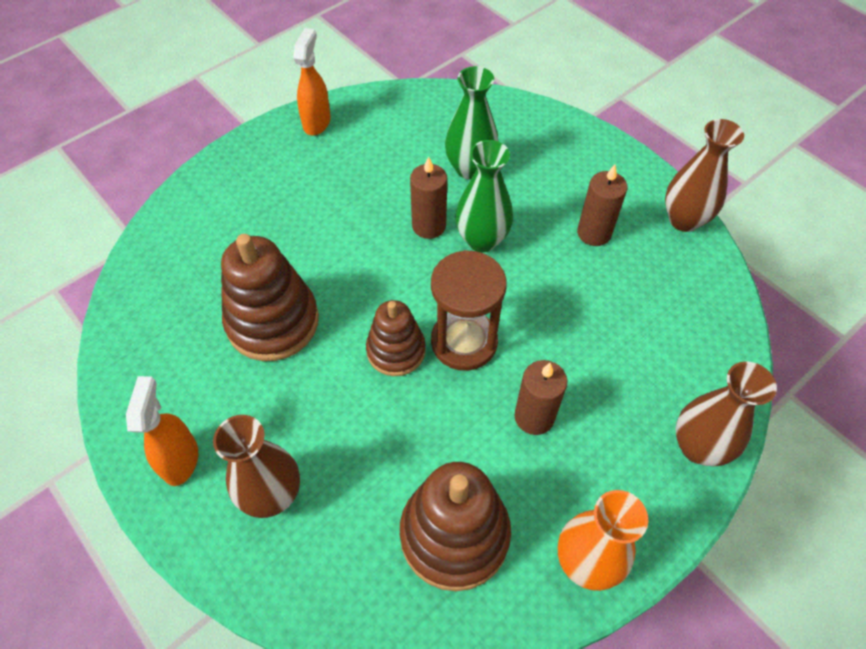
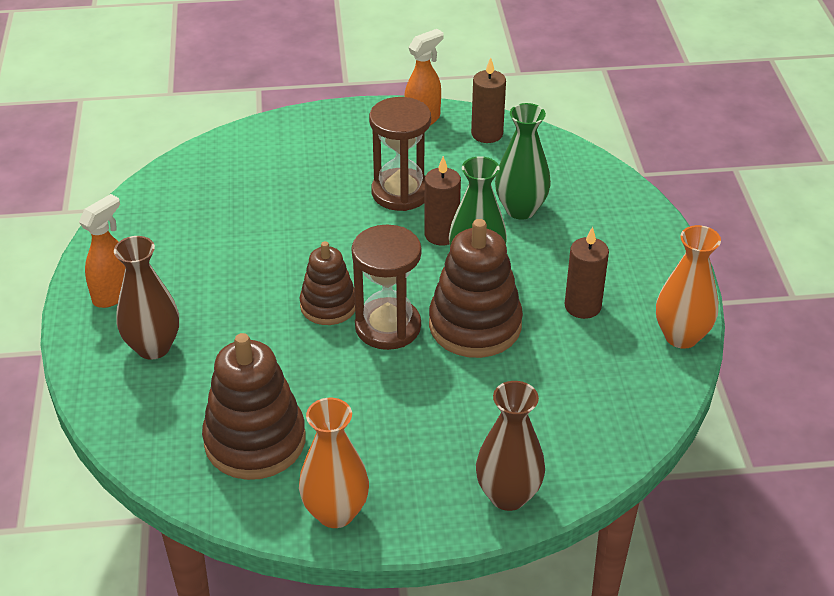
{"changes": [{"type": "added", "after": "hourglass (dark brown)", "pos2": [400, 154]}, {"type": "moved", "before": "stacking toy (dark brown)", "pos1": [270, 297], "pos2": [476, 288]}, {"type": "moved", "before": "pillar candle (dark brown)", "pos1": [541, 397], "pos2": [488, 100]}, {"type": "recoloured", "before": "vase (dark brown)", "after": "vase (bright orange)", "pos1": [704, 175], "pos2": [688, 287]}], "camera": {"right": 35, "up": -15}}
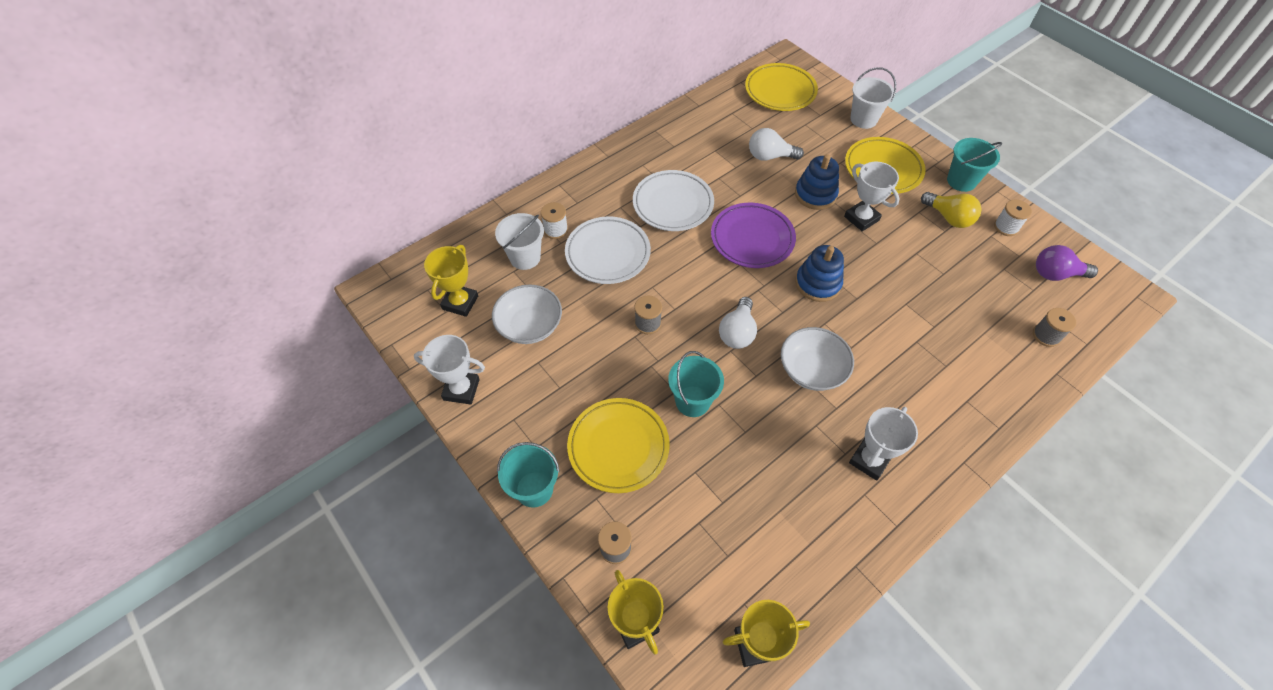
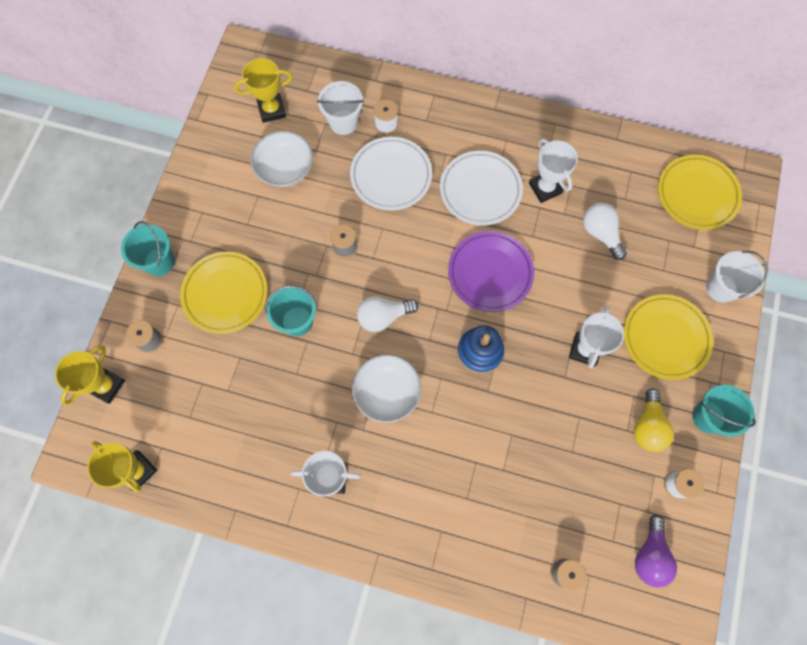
{"changes": [{"type": "removed", "before": "stacking toy (royal blue)", "pos1": [817, 182]}, {"type": "moved", "before": "prize cup (pure white)", "pos1": [449, 369], "pos2": [553, 171]}, {"type": "turned", "before": "light bulb (royal purple)", "pos1": [1067, 263], "pos2": [656, 551], "turn": -135}], "camera": {"right": 55, "up": 15}}
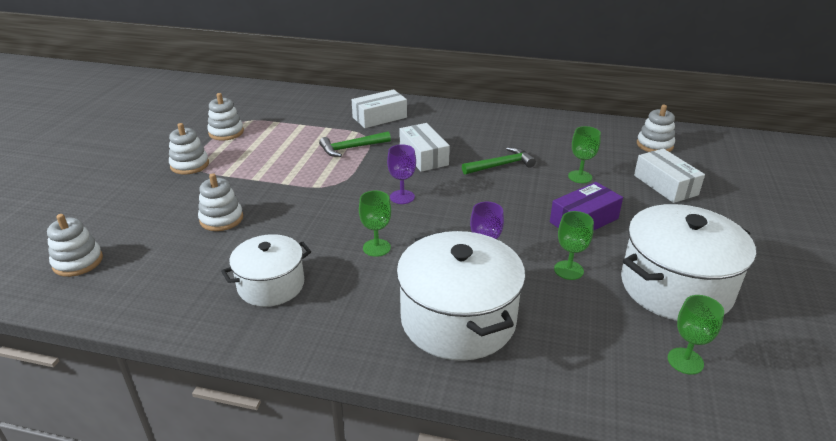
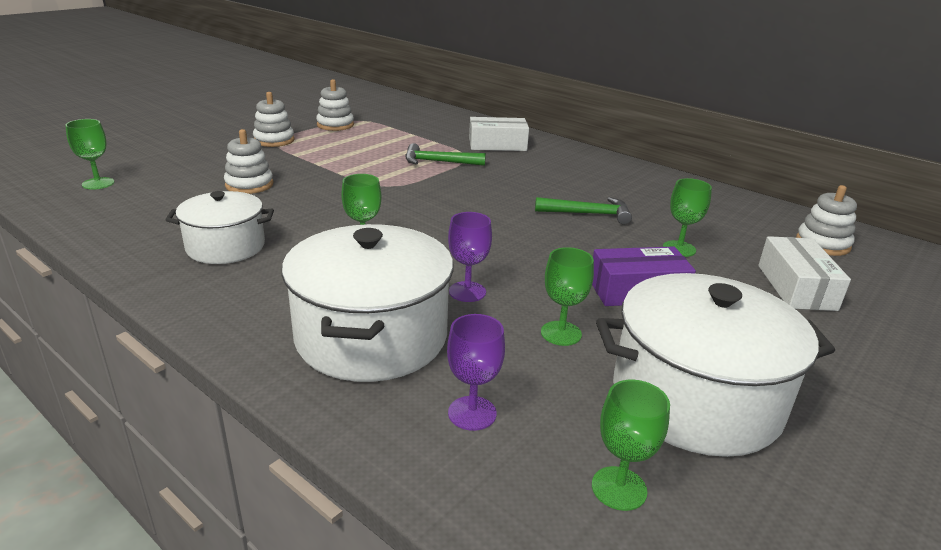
{"changes": [{"type": "removed", "before": "box (pure white)", "pos1": [424, 147]}, {"type": "moved", "before": "goblet (royal purple)", "pos1": [401, 174], "pos2": [476, 372]}, {"type": "replaced", "before": "stacking toy (pure white)", "after": "goblet (green)", "pos1": [75, 245], "pos2": [89, 154]}], "camera": {"right": 25, "up": -5}}
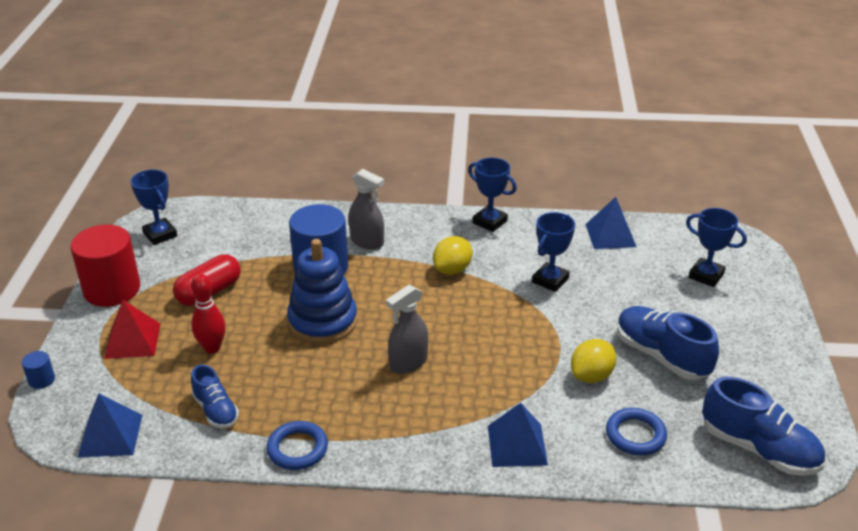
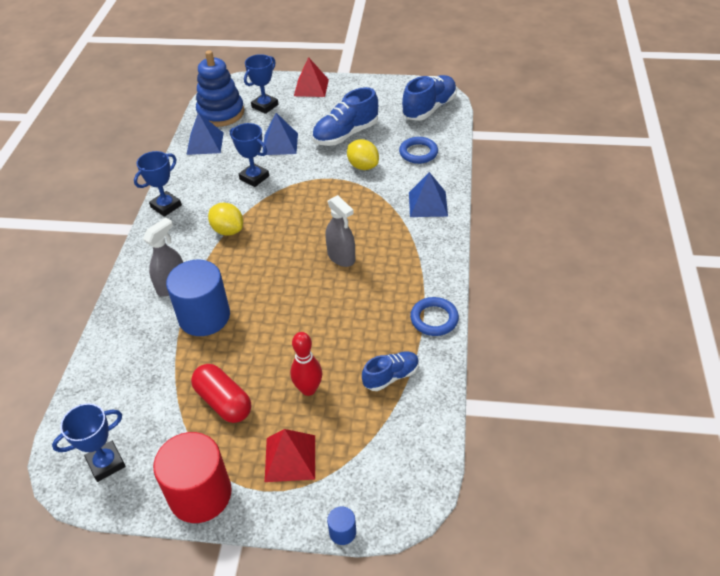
{"changes": [{"type": "added", "after": "pyramid (scarlet)", "pos2": [311, 77]}, {"type": "moved", "before": "pyramid (royal blue)", "pos1": [109, 426], "pos2": [280, 134]}, {"type": "moved", "before": "stacking toy (royal blue)", "pos1": [322, 291], "pos2": [220, 88]}], "camera": {"right": -85, "up": 10}}
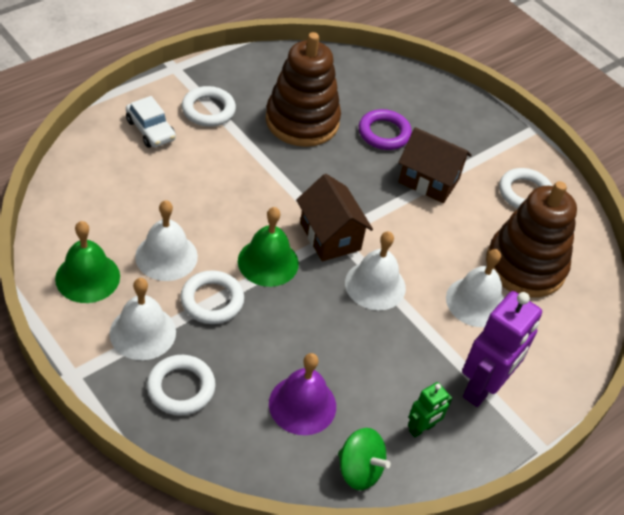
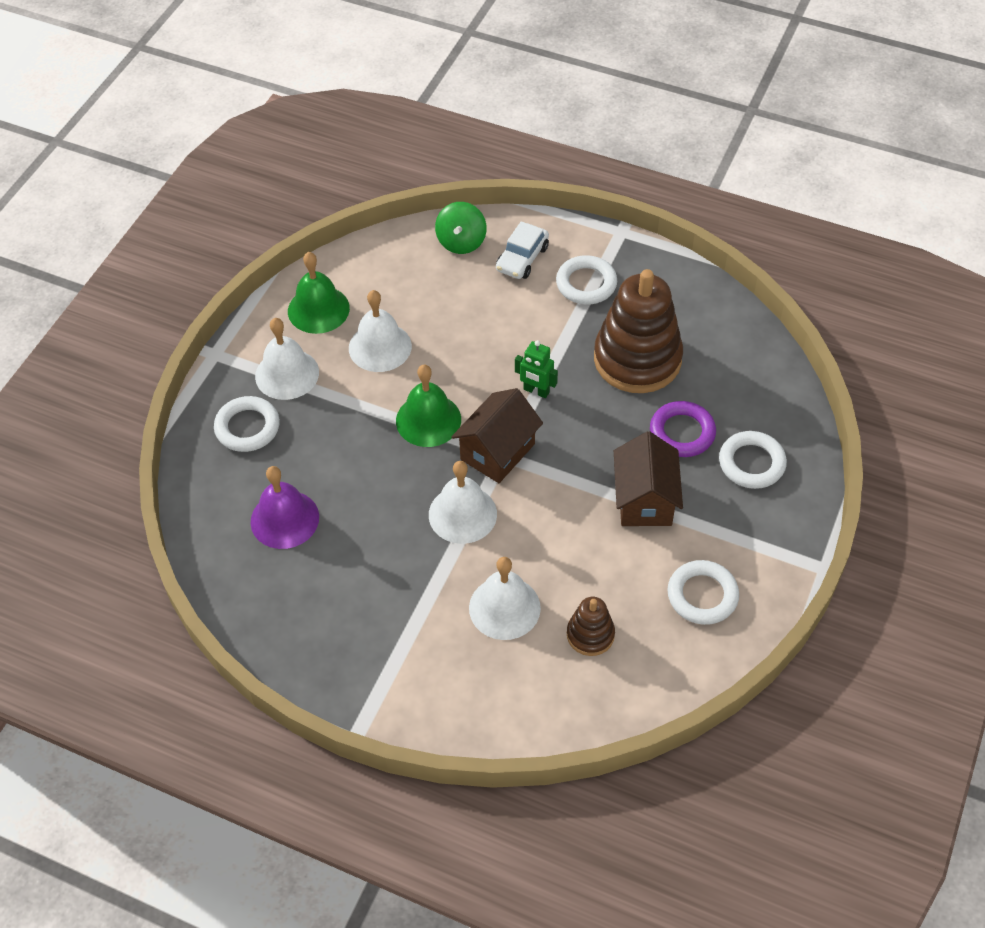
{"changes": [{"type": "removed", "before": "robot figure (royal purple)", "pos1": [502, 349]}, {"type": "moved", "before": "torus (pure white)", "pos1": [212, 297], "pos2": [753, 460]}, {"type": "moved", "before": "whirligig (green)", "pos1": [364, 459], "pos2": [461, 228]}, {"type": "moved", "before": "robot figure (green)", "pos1": [430, 410], "pos2": [536, 369]}, {"type": "resized", "before": "stacking toy (dark brown)", "pos1": [531, 239], "pos2": [591, 626], "scale": 0.48}], "camera": {"right": 70, "up": 5}}
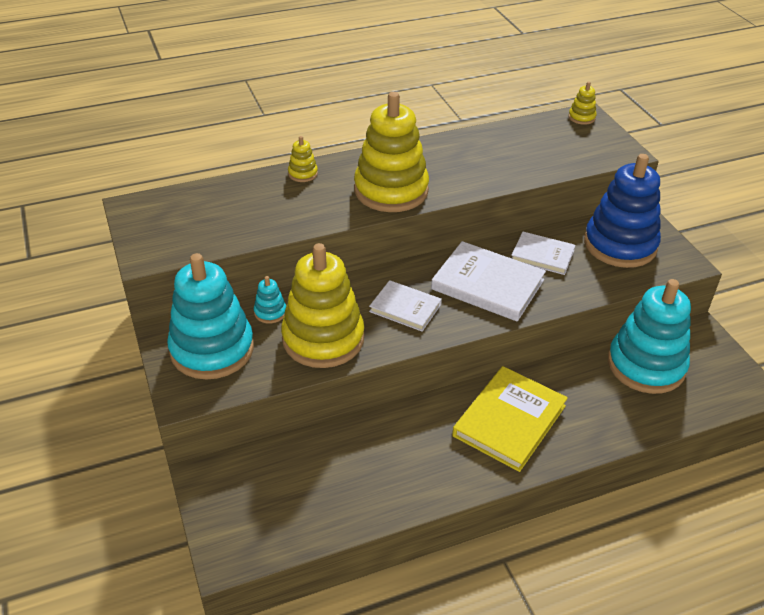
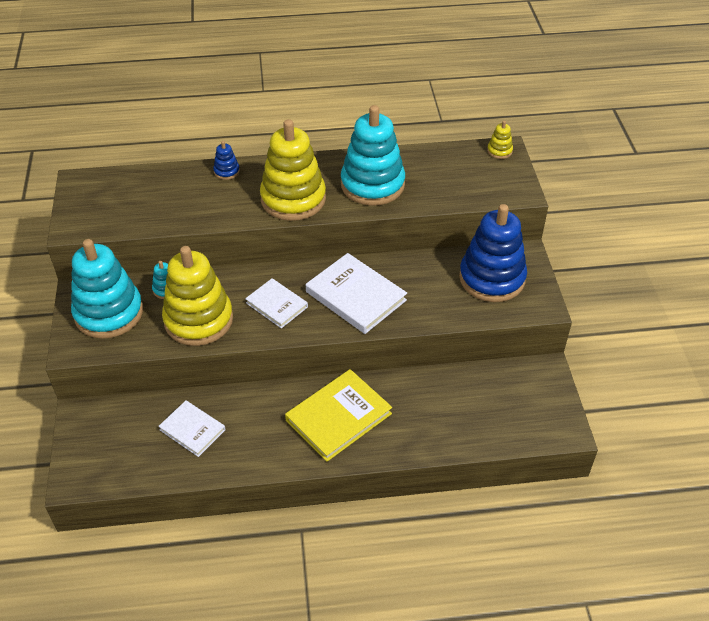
{"changes": [{"type": "moved", "before": "hardback (pure white)", "pos1": [543, 253], "pos2": [191, 428]}, {"type": "moved", "before": "stacking toy (teal)", "pos1": [649, 336], "pos2": [373, 155]}, {"type": "recoloured", "before": "stacking toy (golden)", "after": "stacking toy (royal blue)", "pos1": [303, 159], "pos2": [226, 160]}], "camera": {"right": 15, "up": 5}}
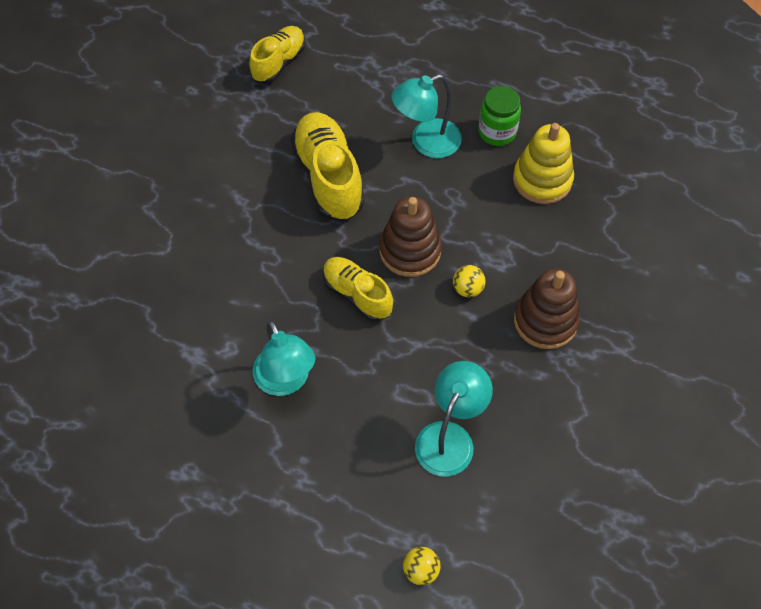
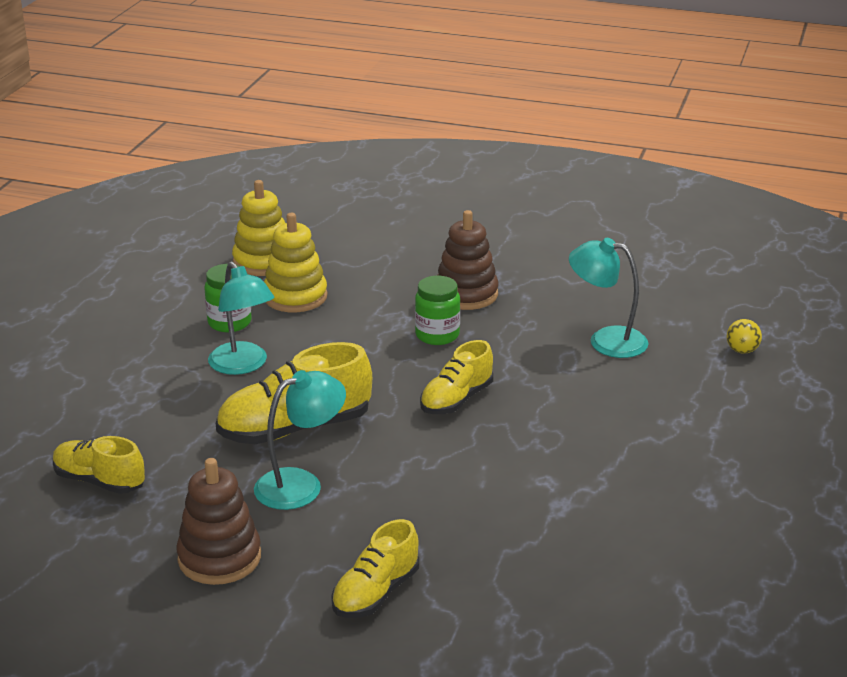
{"changes": [{"type": "added", "after": "stacking toy (golden)", "pos2": [258, 228]}, {"type": "added", "after": "shoe (golden)", "pos2": [375, 568]}, {"type": "moved", "before": "lamp (teal)", "pos1": [284, 358], "pos2": [300, 440]}, {"type": "moved", "before": "stacking toy (dark brown)", "pos1": [410, 237], "pos2": [218, 521]}, {"type": "replaced", "before": "play ball (golden)", "after": "jam jar (green)", "pos1": [469, 281], "pos2": [437, 310]}], "camera": {"right": -95, "up": -30}}
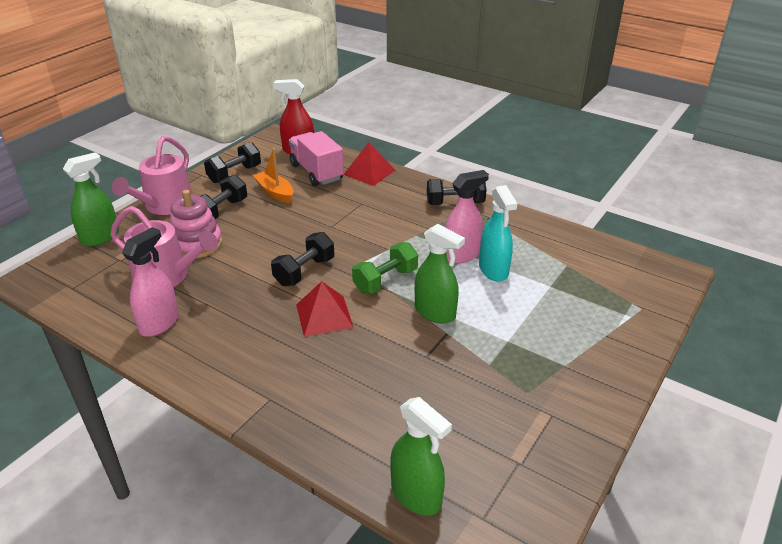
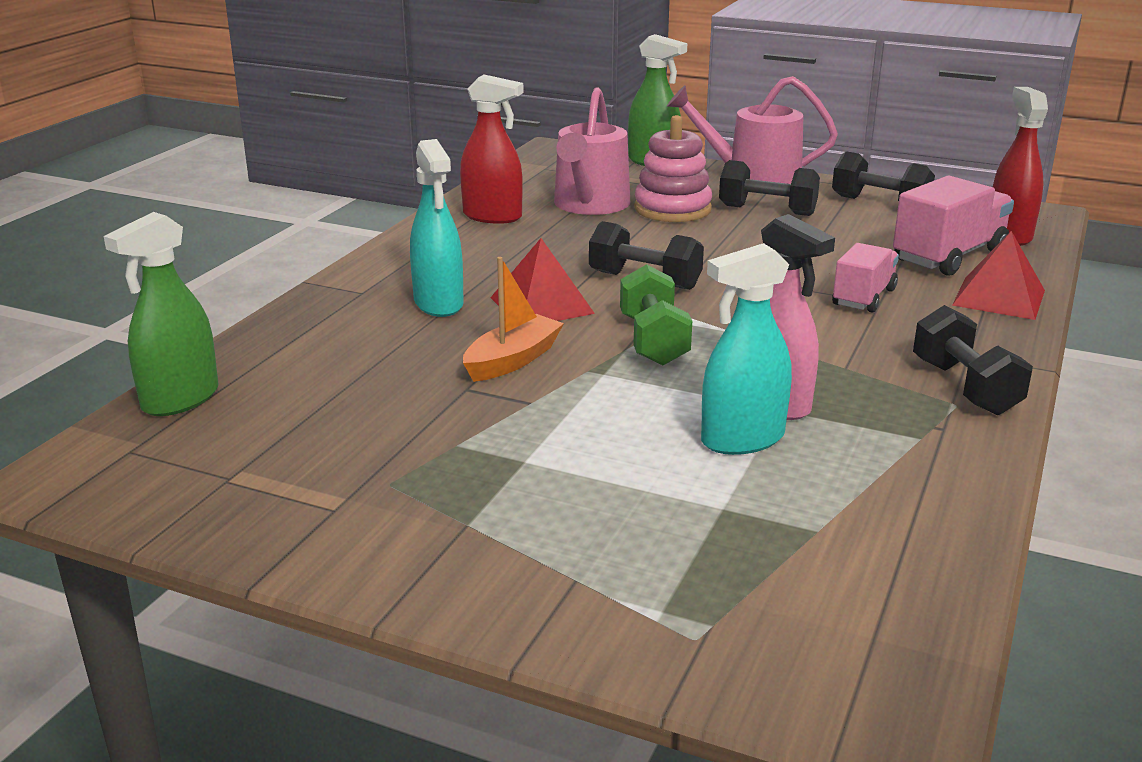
{"changes": [{"type": "removed", "before": "spray cleaner (green)", "pos1": [440, 274]}, {"type": "added", "after": "spray cleaner (teal)", "pos2": [437, 228]}, {"type": "added", "after": "truck (rose-pink)", "pos2": [865, 278]}, {"type": "moved", "before": "sailboat (bright orange)", "pos1": [273, 175], "pos2": [513, 319]}, {"type": "recoloured", "before": "spray cleaner (rose-pink)", "after": "spray cleaner (scarlet)", "pos1": [150, 282], "pos2": [492, 149]}, {"type": "turned", "before": "free weight (green)", "pos1": [385, 268], "pos2": [656, 314], "turn": 45}], "camera": {"right": 80, "up": -10}}
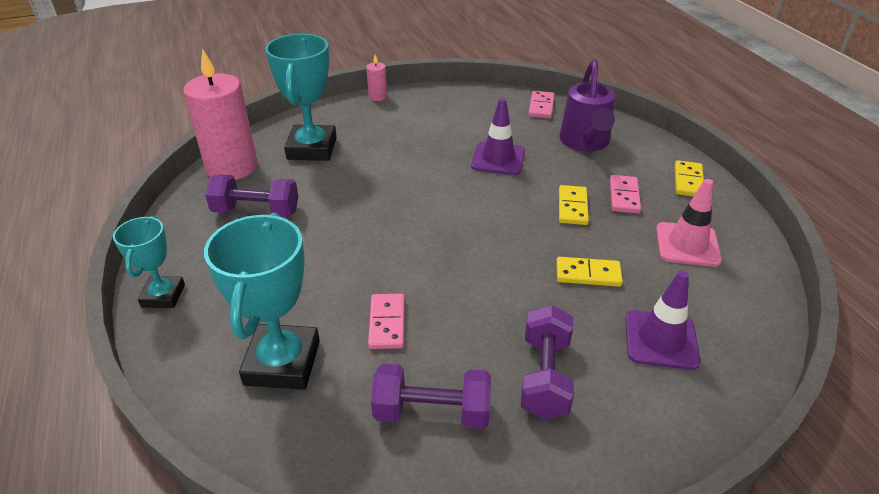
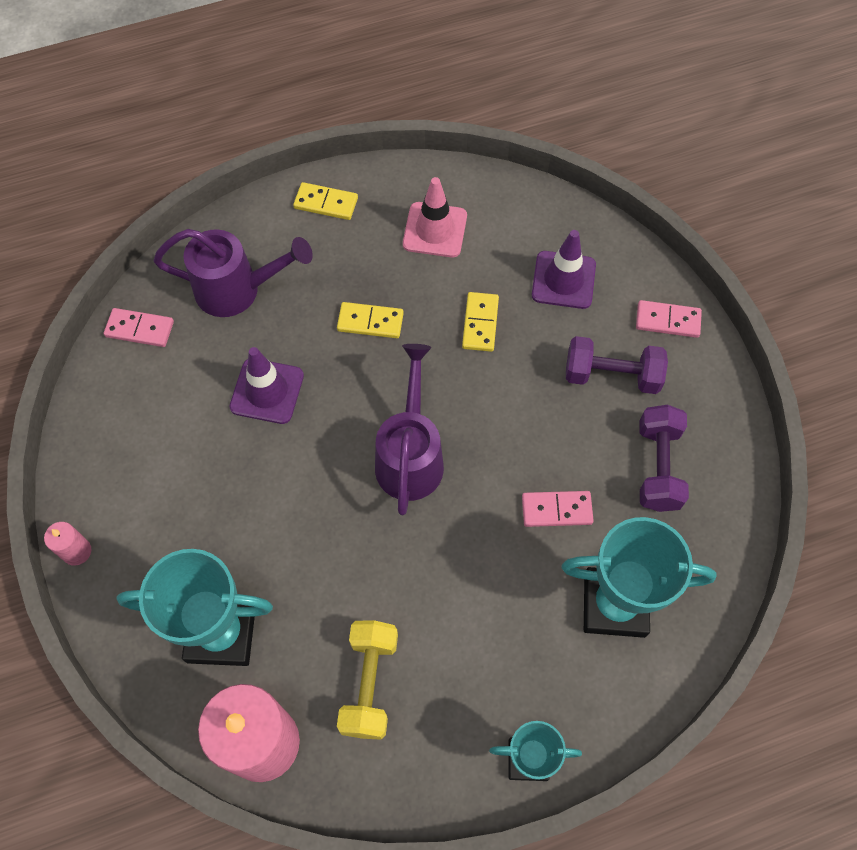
{"changes": [{"type": "added", "after": "watering can (royal purple)", "pos2": [409, 429]}, {"type": "moved", "before": "domino tile (rose-pink)", "pos1": [625, 194], "pos2": [669, 319]}, {"type": "recoloured", "before": "free weight (royal purple)", "after": "free weight (golden)", "pos1": [252, 196], "pos2": [367, 680]}], "camera": {"right": -90, "up": 25}}
